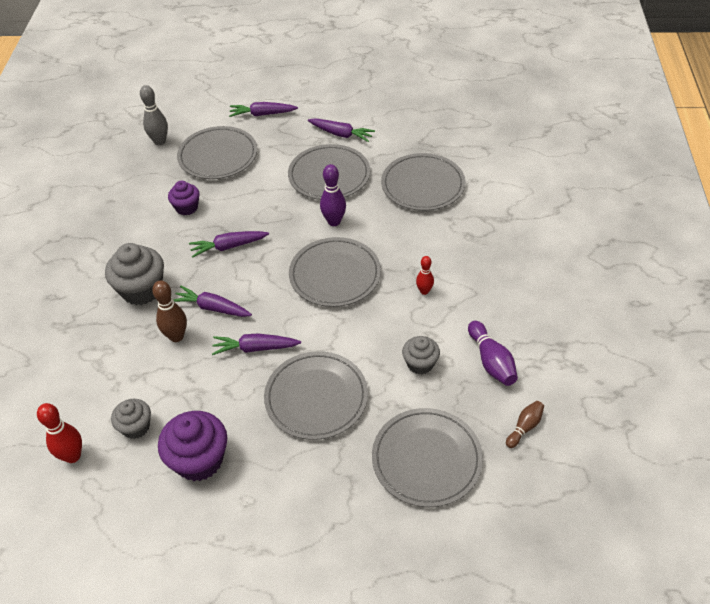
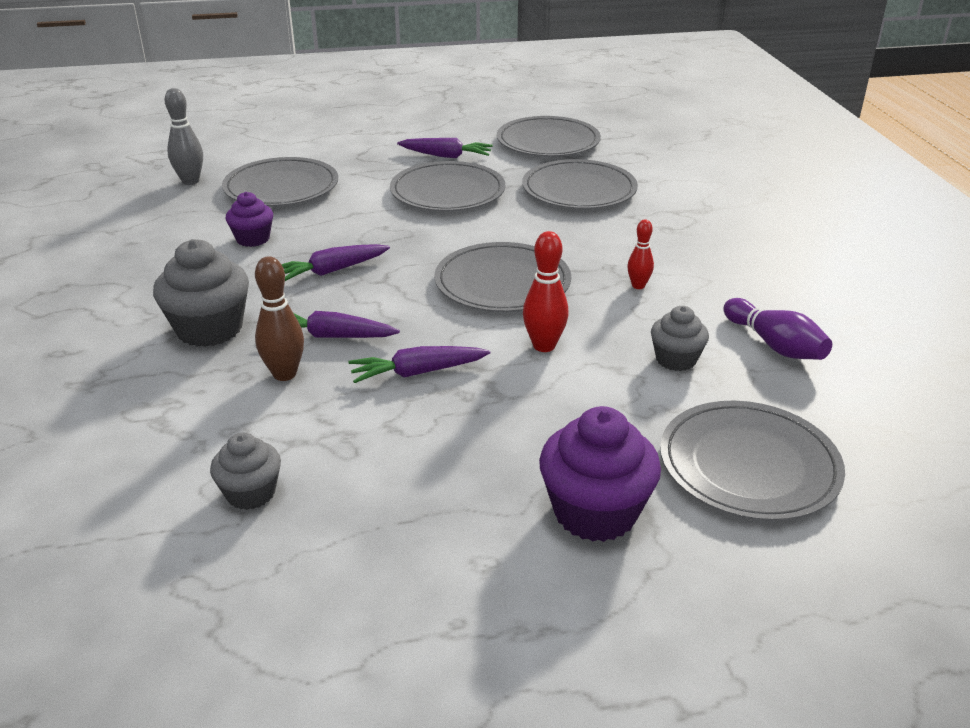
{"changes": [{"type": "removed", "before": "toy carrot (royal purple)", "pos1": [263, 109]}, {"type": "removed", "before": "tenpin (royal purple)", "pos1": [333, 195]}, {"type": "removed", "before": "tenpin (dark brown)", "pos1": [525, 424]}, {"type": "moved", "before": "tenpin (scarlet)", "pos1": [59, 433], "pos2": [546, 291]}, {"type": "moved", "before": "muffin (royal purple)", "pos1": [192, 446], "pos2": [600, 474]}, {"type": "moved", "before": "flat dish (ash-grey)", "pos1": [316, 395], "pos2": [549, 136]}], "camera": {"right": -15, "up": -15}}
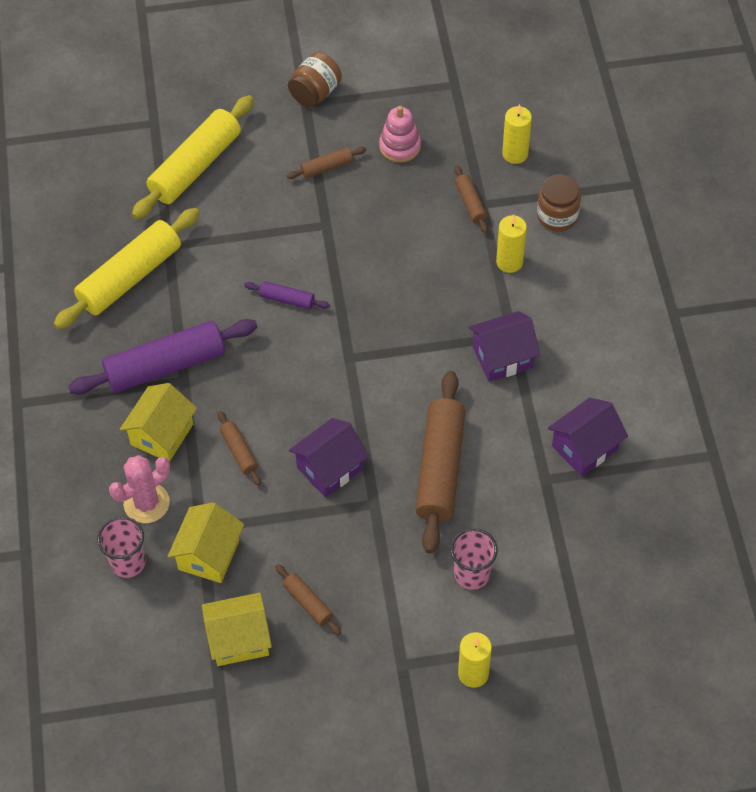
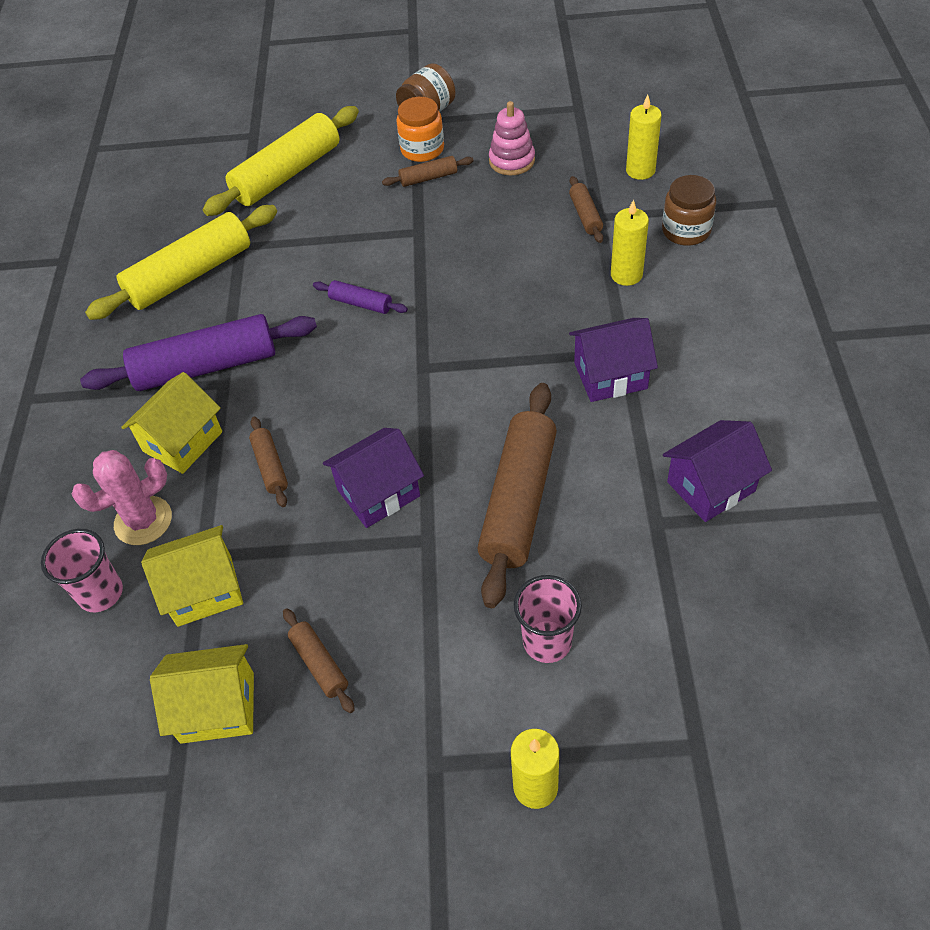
{"changes": [{"type": "added", "after": "jam jar (bright orange)", "pos2": [420, 129]}, {"type": "turned", "before": "toy house (golden)", "pos1": [206, 542], "pos2": [192, 576], "turn": 45}], "camera": {"right": 10, "up": -5}}
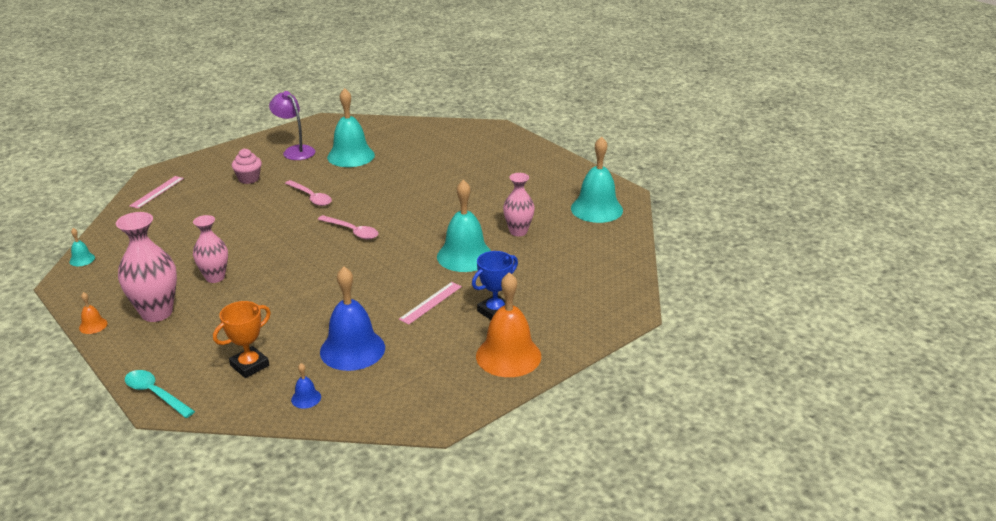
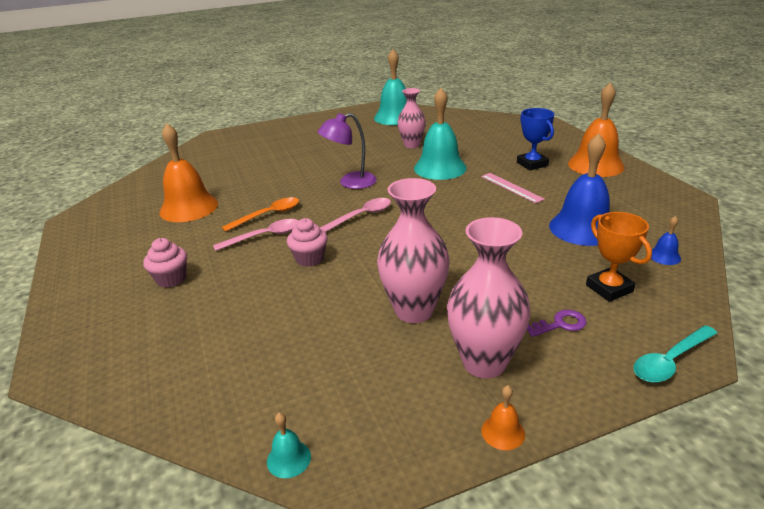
{"changes": [{"type": "removed", "before": "straightedge (rose-pink)", "pos1": [156, 192]}, {"type": "added", "after": "spoon (bright orange)", "pos2": [260, 214]}, {"type": "added", "after": "muffin (rose-pink)", "pos2": [307, 242]}, {"type": "added", "after": "door key (royal purple)", "pos2": [557, 323]}, {"type": "moved", "before": "lamp (royal purple)", "pos1": [292, 125], "pos2": [347, 151]}, {"type": "recoloured", "before": "school bell (teal)", "after": "school bell (bright orange)", "pos1": [351, 127], "pos2": [188, 172]}, {"type": "resized", "before": "vase (rose-pink)", "pos1": [210, 249], "pos2": [413, 250], "scale": 1.53}], "camera": {"right": -70, "up": 0}}
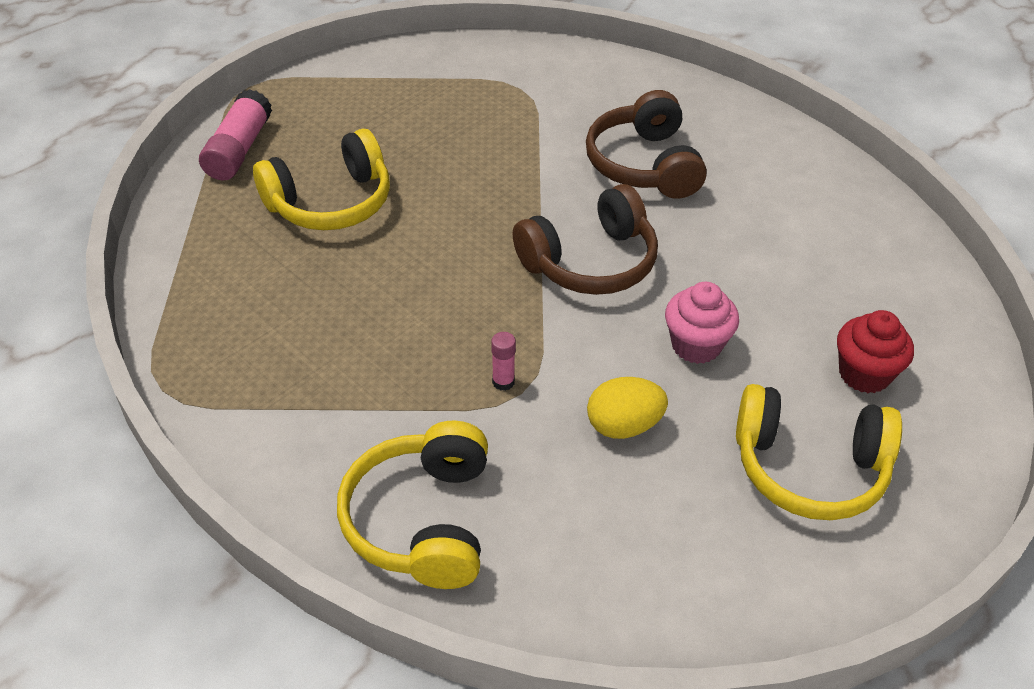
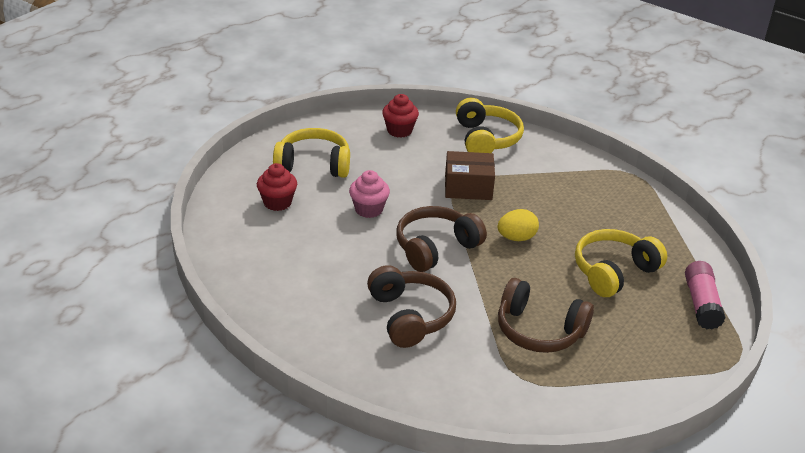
{"changes": [{"type": "added", "after": "muffin (scarlet)", "pos2": [400, 116]}, {"type": "added", "after": "headphones (dark brown)", "pos2": [546, 315]}, {"type": "moved", "before": "egg (golden)", "pos1": [627, 408], "pos2": [518, 225]}, {"type": "replaced", "before": "stick of glue (rose-pink)", "after": "box (dark brown)", "pos1": [503, 361], "pos2": [470, 175]}], "camera": {"right": 170, "up": -10}}
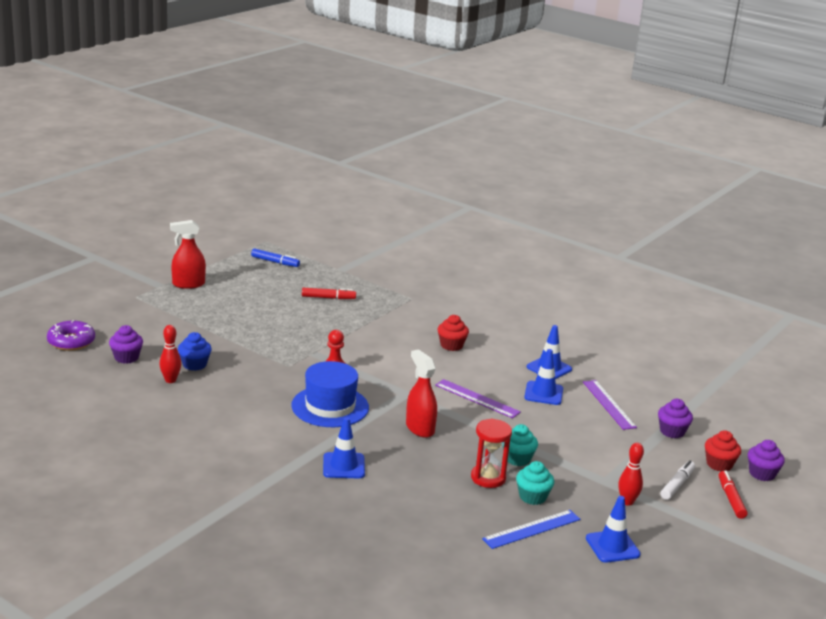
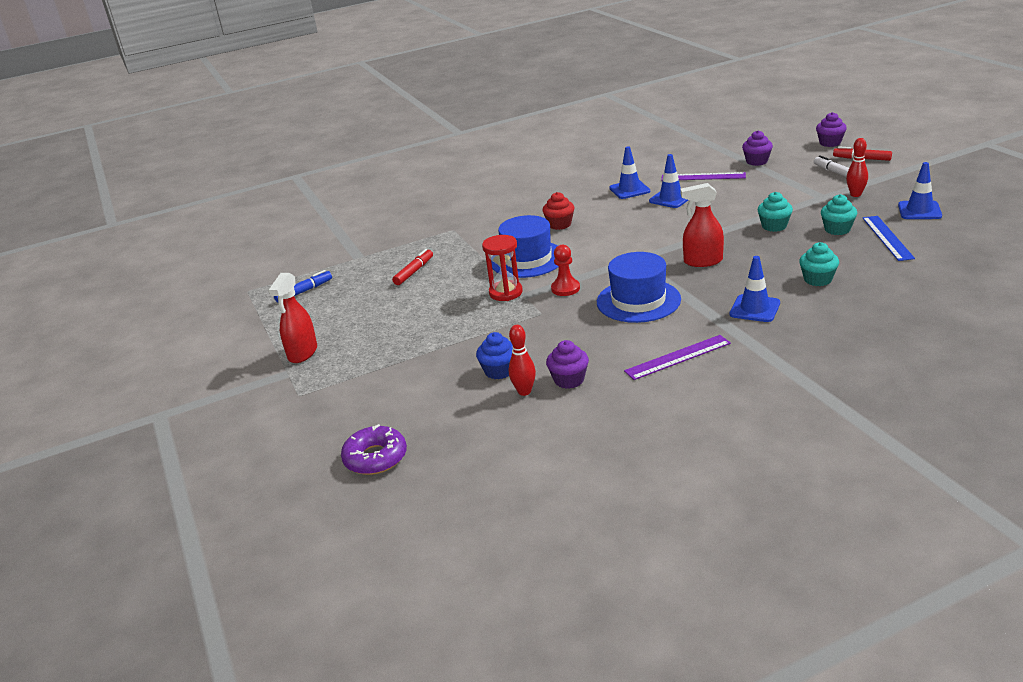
{"changes": [{"type": "removed", "before": "muffin (scarlet)", "pos1": [723, 451]}, {"type": "added", "after": "hat (royal blue)", "pos2": [525, 246]}, {"type": "added", "after": "muffin (teal)", "pos2": [819, 264]}, {"type": "moved", "before": "muffin (royal purple)", "pos1": [126, 344], "pos2": [567, 364]}, {"type": "moved", "before": "straightedge (royal purple)", "pos1": [478, 398], "pos2": [677, 357]}, {"type": "moved", "before": "hourglass (scarlet)", "pos1": [491, 453], "pos2": [502, 268]}], "camera": {"right": -55, "up": 5}}
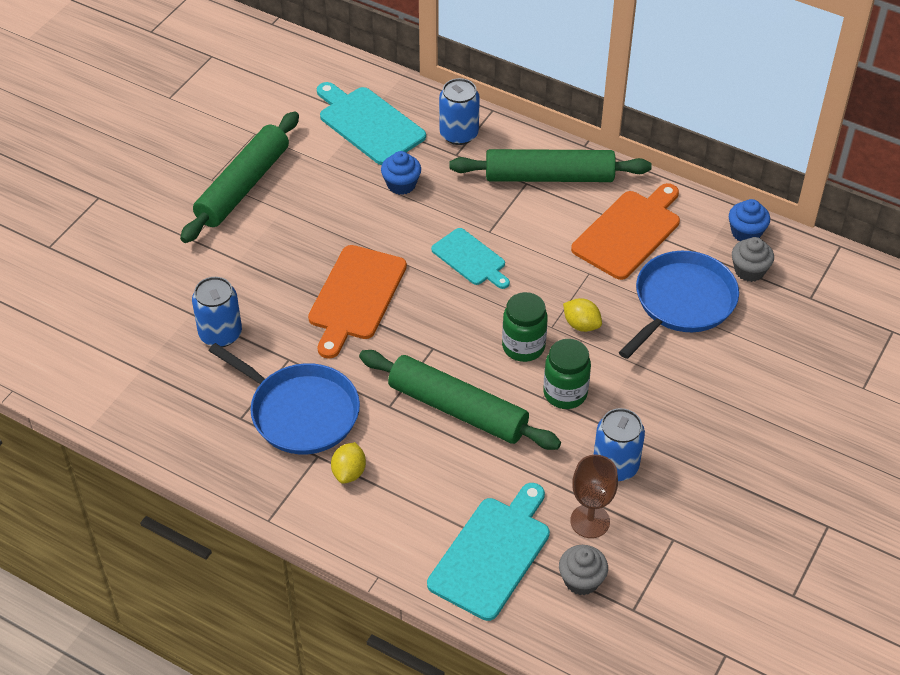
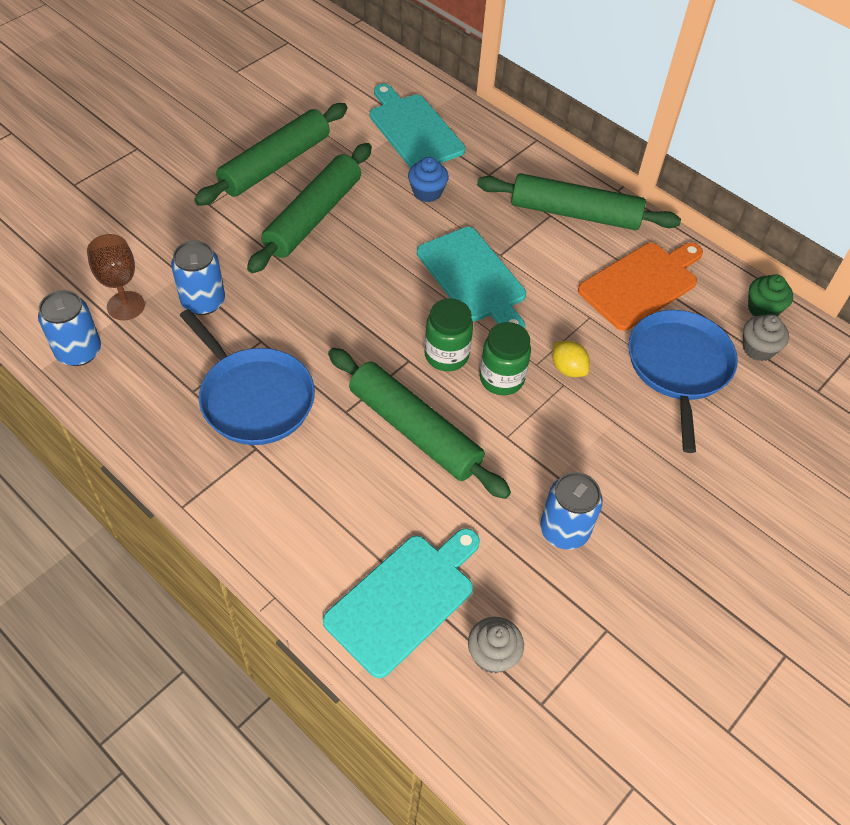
{"changes": [{"type": "removed", "before": "chopping board (bright orange)", "pos1": [357, 302]}, {"type": "removed", "before": "toy lemon (golden)", "pos1": [348, 463]}, {"type": "added", "after": "pastry roller (green)", "pos2": [309, 208]}, {"type": "moved", "before": "soda can (royal blue)", "pos1": [459, 111], "pos2": [69, 328]}, {"type": "moved", "before": "jam jar (green)", "pos1": [567, 374], "pos2": [448, 334]}, {"type": "moved", "before": "goblet (dark brown)", "pos1": [594, 496], "pos2": [116, 277]}, {"type": "recoloured", "before": "muffin (royal blue)", "after": "muffin (green)", "pos1": [749, 220], "pos2": [770, 295]}, {"type": "turned", "before": "skillet (royal blue)", "pos1": [679, 305], "pos2": [683, 381], "turn": -45}, {"type": "resized", "before": "chopping board (teal)", "pos1": [470, 258], "pos2": [471, 277], "scale": 1.57}], "camera": {"right": 10, "up": 5}}
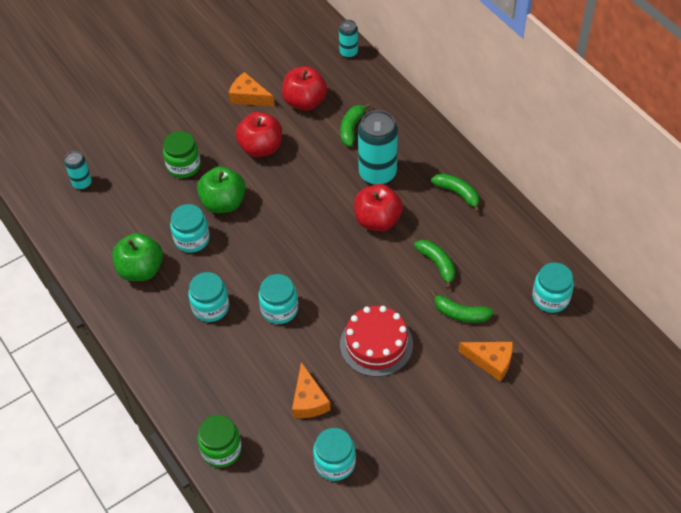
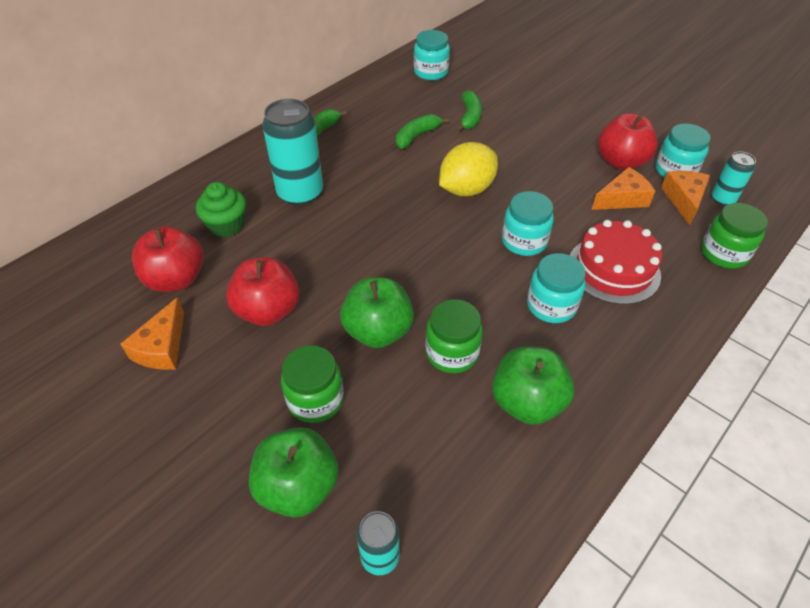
{"changes": [{"type": "added", "after": "apple (green)", "pos2": [294, 472]}, {"type": "added", "after": "toy lemon (golden)", "pos2": [468, 169]}, {"type": "moved", "before": "soda can (teal)", "pos1": [348, 39], "pos2": [734, 178]}, {"type": "moved", "before": "layer cake (scarlet)", "pos1": [376, 341], "pos2": [616, 262]}, {"type": "moved", "before": "apple (scarlet)", "pos1": [378, 208], "pos2": [628, 141]}, {"type": "moved", "before": "cheese wedge (bright orange)", "pos1": [485, 362], "pos2": [685, 198]}, {"type": "replaced", "before": "banana fruit (green)", "after": "muffin (green)", "pos1": [355, 125], "pos2": [221, 209]}, {"type": "recoloured", "before": "jam jar (teal)", "after": "jam jar (green)", "pos1": [190, 228], "pos2": [454, 336]}], "camera": {"right": -105, "up": -5}}
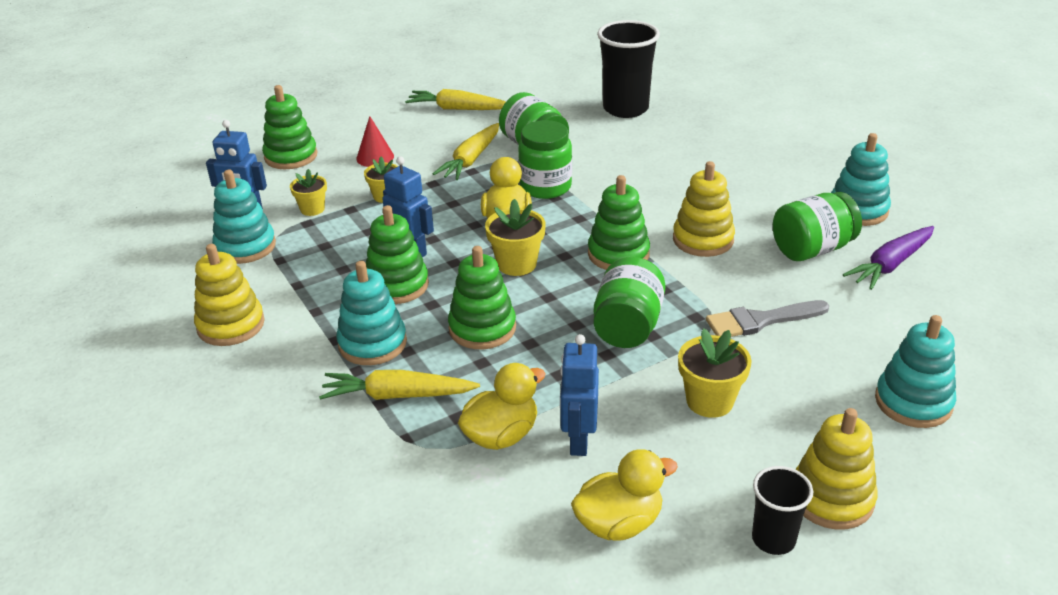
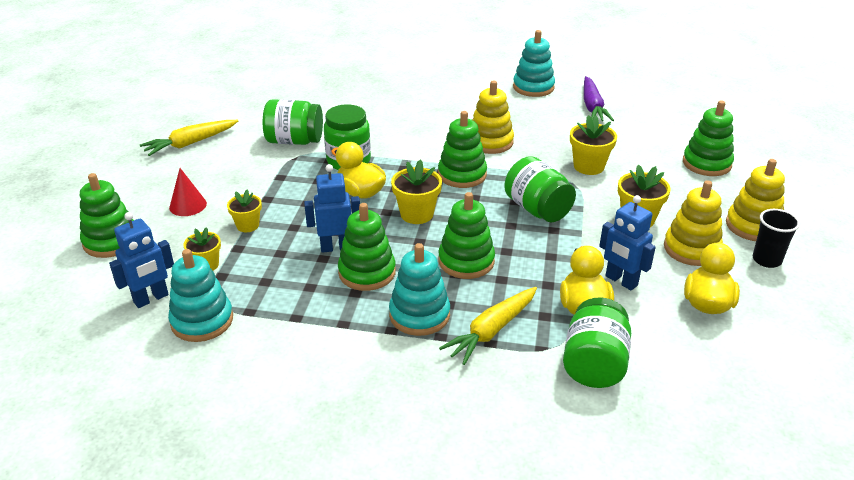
{"changes": [{"type": "removed", "before": "toy carrot (golden)", "pos1": [466, 151]}, {"type": "removed", "before": "beaker (jet-black)", "pos1": [628, 69]}, {"type": "moved", "before": "stacking toy (golden)", "pos1": [229, 295], "pos2": [693, 223]}, {"type": "moved", "before": "jam jar (green)", "pos1": [817, 226], "pos2": [597, 343]}, {"type": "replaced", "before": "brush (ash-grey)", "after": "plant pot (golden)", "pos1": [767, 318], "pos2": [593, 145]}, {"type": "recoloured", "before": "stacking toy (teal)", "after": "stacking toy (green)", "pos1": [915, 371], "pos2": [708, 138]}], "camera": {"right": -50, "up": 0}}
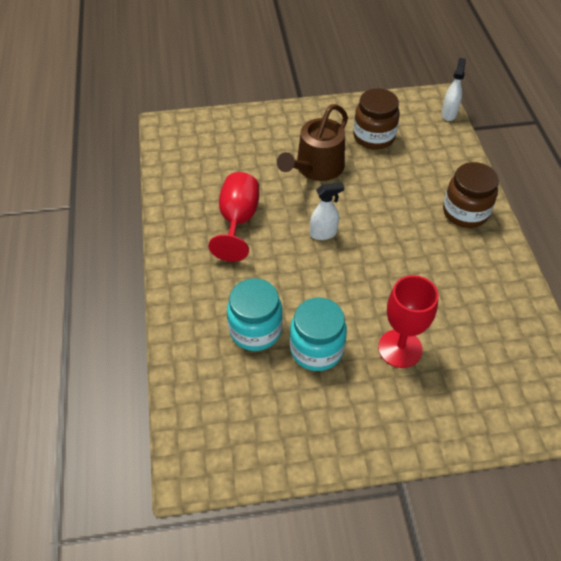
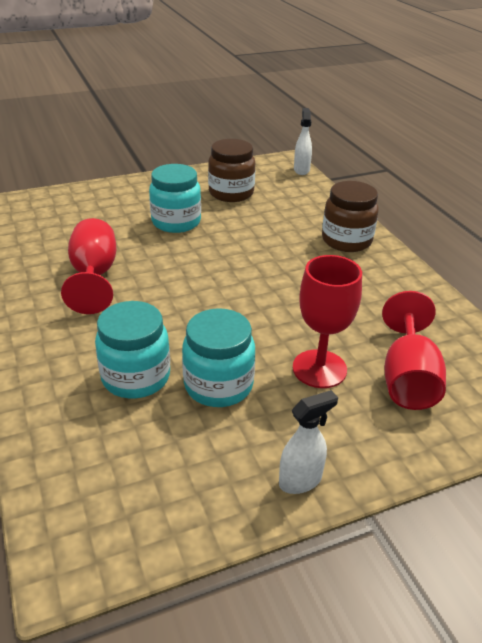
{"changes": [{"type": "added", "after": "goblet (scarlet)", "pos2": [414, 350]}, {"type": "moved", "before": "spray cleaner (pure white)", "pos1": [327, 211], "pos2": [308, 442]}, {"type": "replaced", "before": "watering can (dark brown)", "after": "jam jar (teal)", "pos1": [312, 142], "pos2": [175, 198]}], "camera": {"right": -15, "up": -15}}
